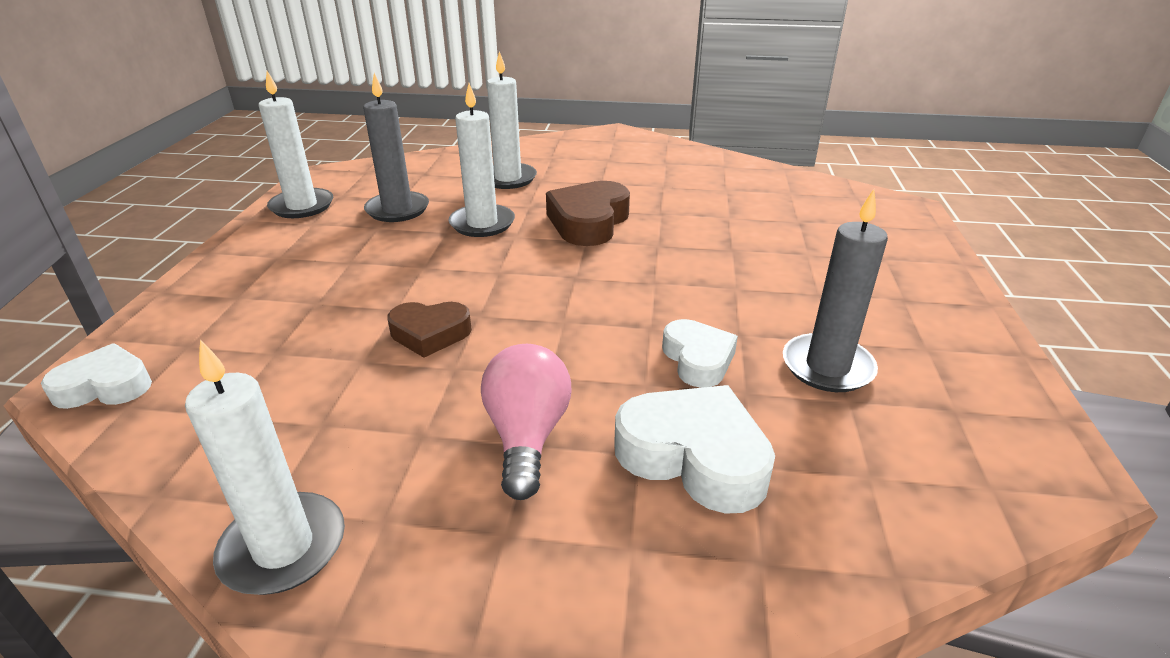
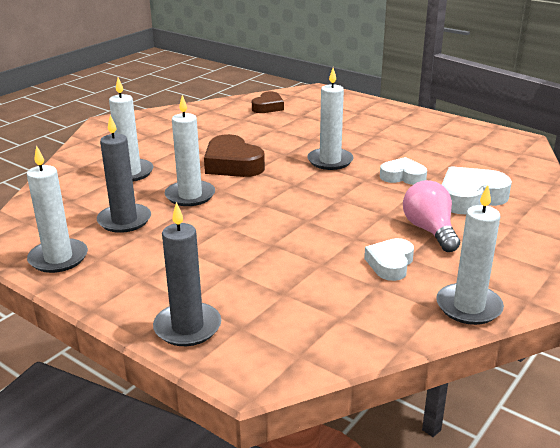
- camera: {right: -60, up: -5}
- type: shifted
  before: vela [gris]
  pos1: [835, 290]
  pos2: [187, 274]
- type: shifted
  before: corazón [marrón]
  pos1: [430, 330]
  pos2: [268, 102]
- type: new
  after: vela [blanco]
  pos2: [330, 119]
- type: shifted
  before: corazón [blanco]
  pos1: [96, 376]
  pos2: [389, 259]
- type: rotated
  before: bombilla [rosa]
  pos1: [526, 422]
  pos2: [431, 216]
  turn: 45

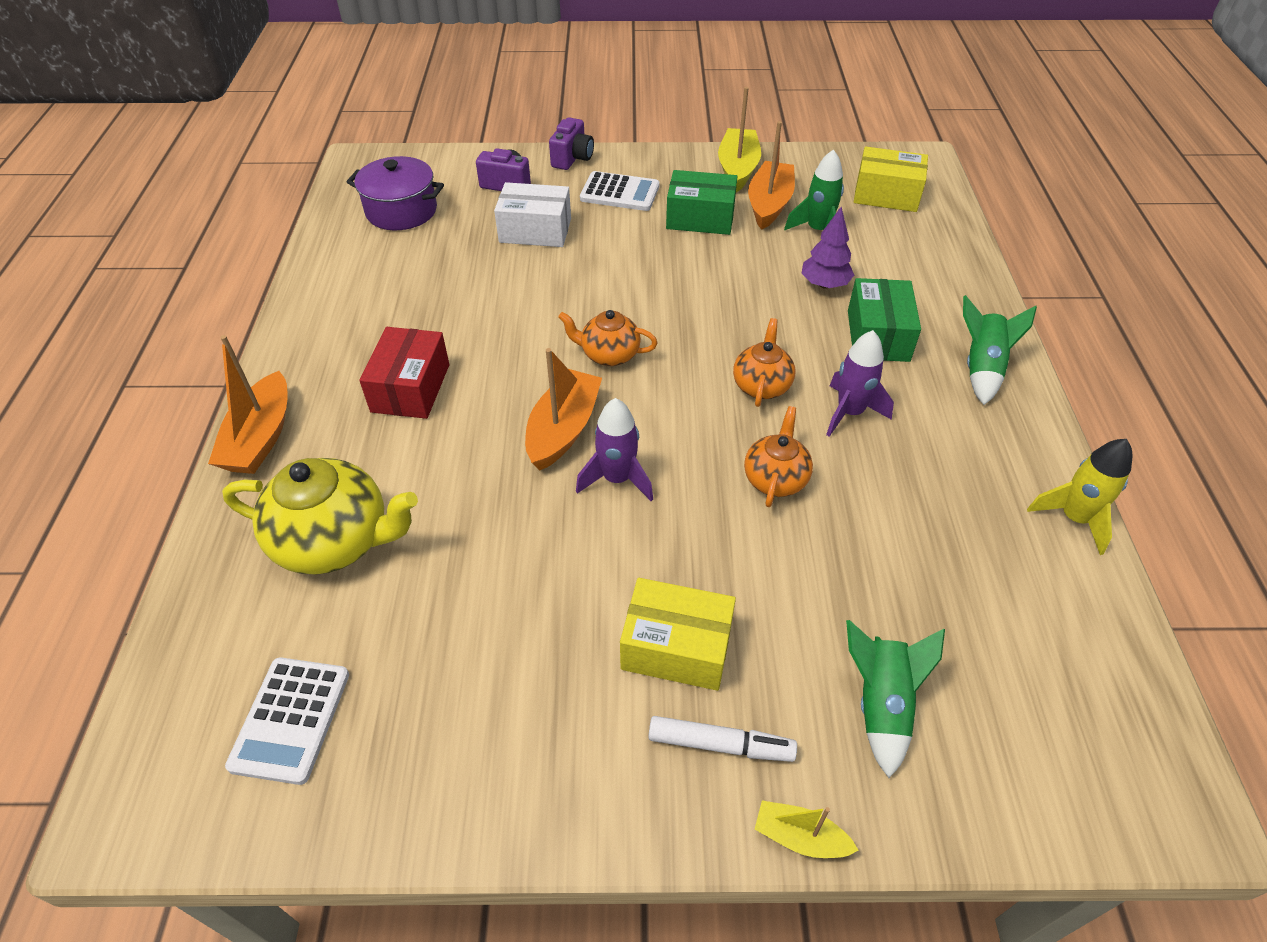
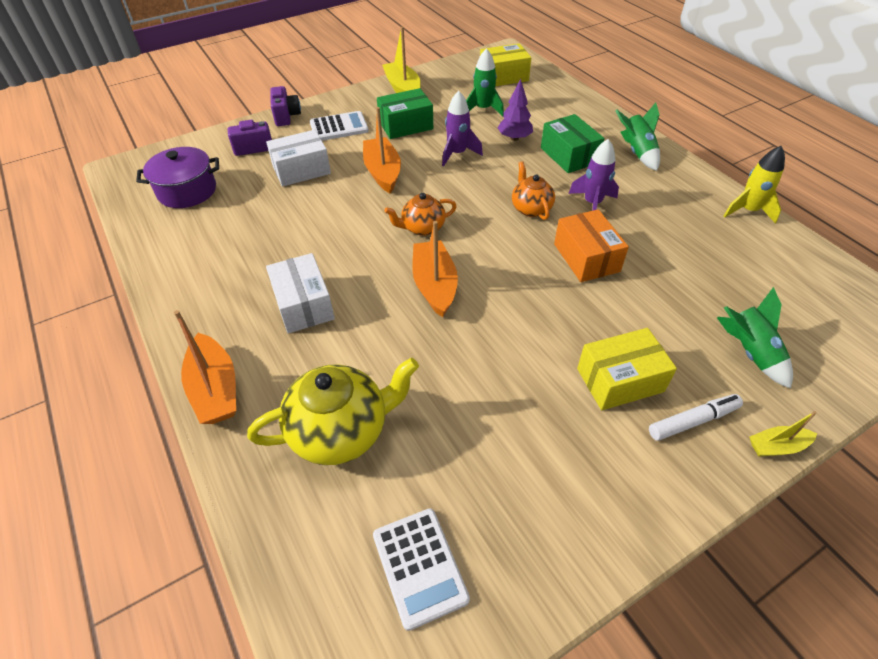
- camera: {right: -30, up: 0}
- type: repainted
  before: caja [rojo]
  after: caja [blanco]
  pos1: [404, 373]
  pos2: [300, 293]
- type: shifted
  before: barco [naranja]
  pos1: [771, 175]
  pos2: [382, 150]
- type: shifted
  before: cohete [morado]
  pos1: [614, 449]
  pos2: [462, 128]
- type: swapped
  before: tetera [naranja]
  after: caja [naranja]
  pos1: [778, 456]
  pos2: [591, 245]

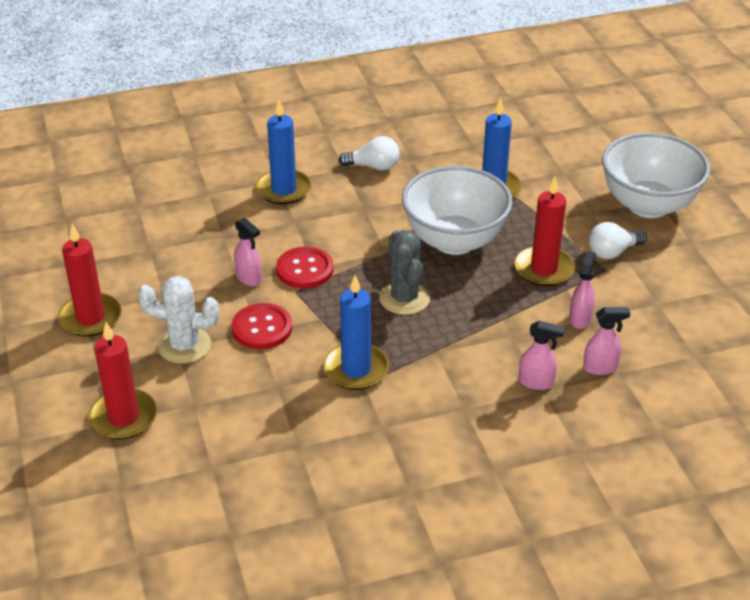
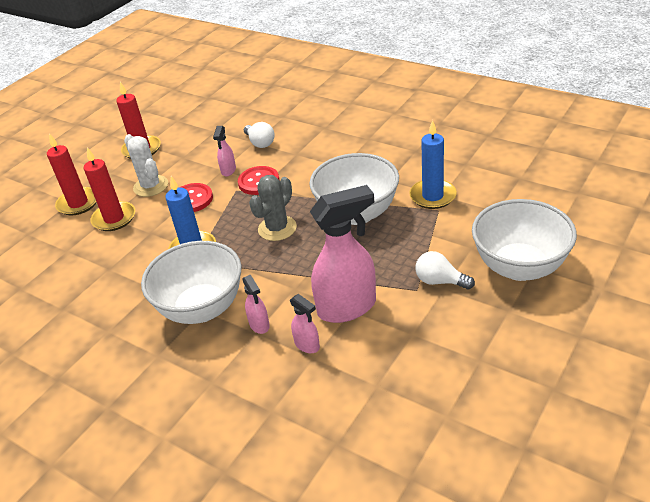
- camera: {right: 55, up: 0}
- type: shifted
  before: vela [rojo]
  pos1: [544, 231]
  pos2: [109, 189]
- type: new
  after: cuenco [blanco]
  pos2: [191, 282]
- type: shifted
  before: bombilla [blanco]
  pos1: [369, 153]
  pos2: [259, 135]
- type: scaled
  before: pulverizador [rosa]
  pos1: [582, 290]
  pos2: [343, 254]
  scale: 2.16
- type: gone
  before: vela [azul]
  pos1: [284, 152]

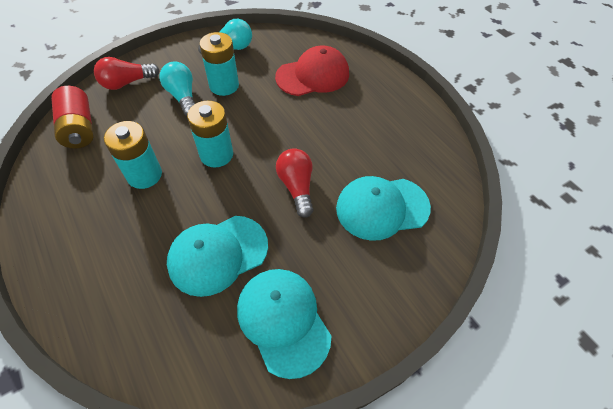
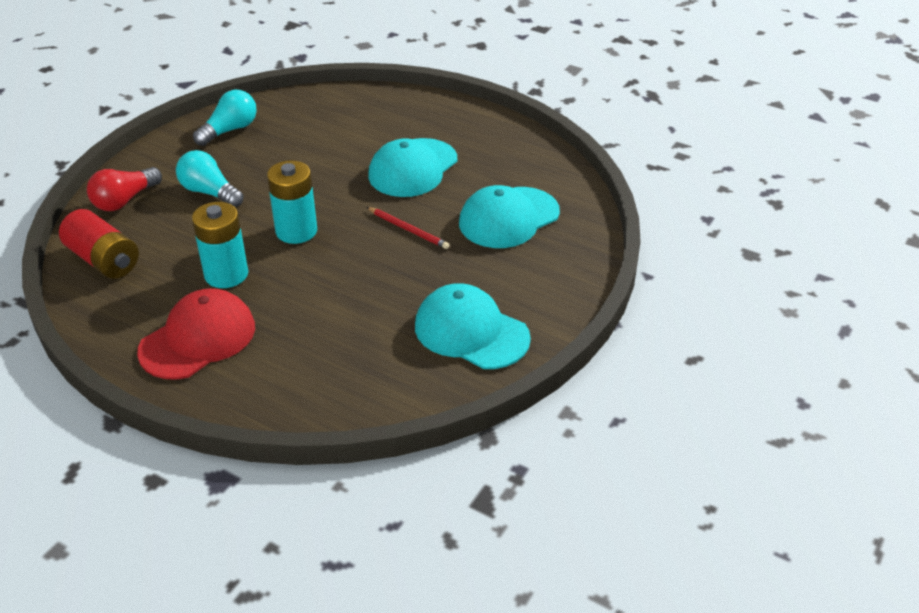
- camera: {right: -25, up: -15}
- type: shifted
  before: gorra [rojo]
  pos1: [312, 71]
  pos2: [196, 334]
- type: swapped
  before: bombilla [rojo]
  after: lápiz [rojo]
  pos1: [294, 183]
  pos2: [408, 228]
- type: shifted
  before: gorra [turquesa]
  pos1: [217, 256]
  pos2: [412, 167]
- type: gone
  before: pila [turquesa]
  pos1: [219, 64]

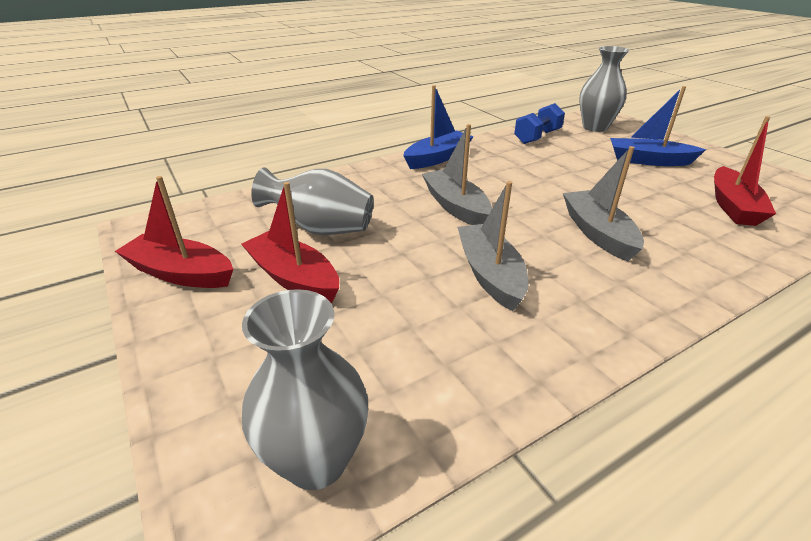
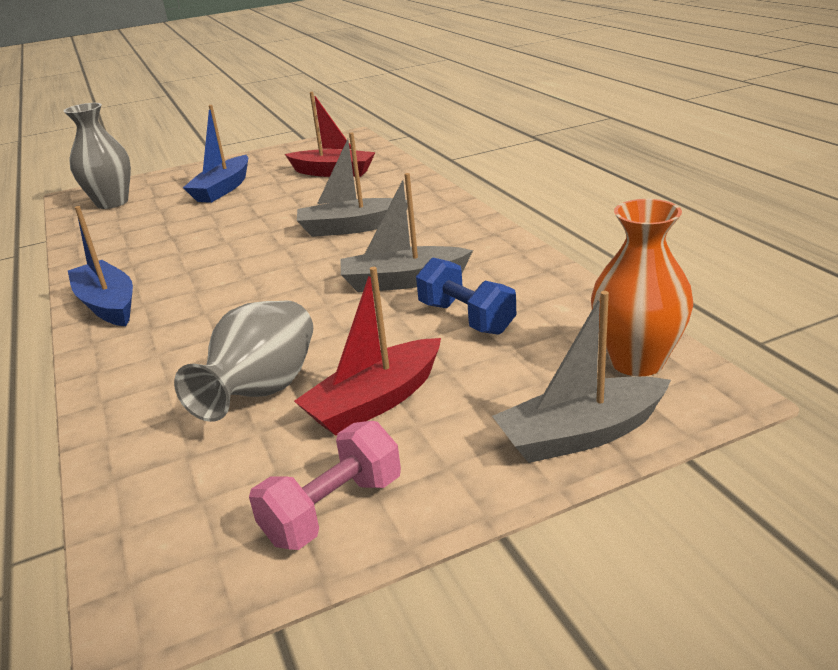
- camera: {right: -80, up: -5}
- type: swapped
  before: barco [rojo]
  after: mancuerna [rosa]
  pos1: [174, 232]
  pos2: [325, 485]
- type: shifted
  before: mancuerna [azul]
  pos1: [539, 123]
  pos2: [466, 296]
- type: shifted
  before: barco [gris]
  pos1: [457, 174]
  pos2: [581, 377]
- type: repainted
  before: florero [gris]
  after: florero [naranja]
  pos1: [305, 389]
  pos2: [642, 287]

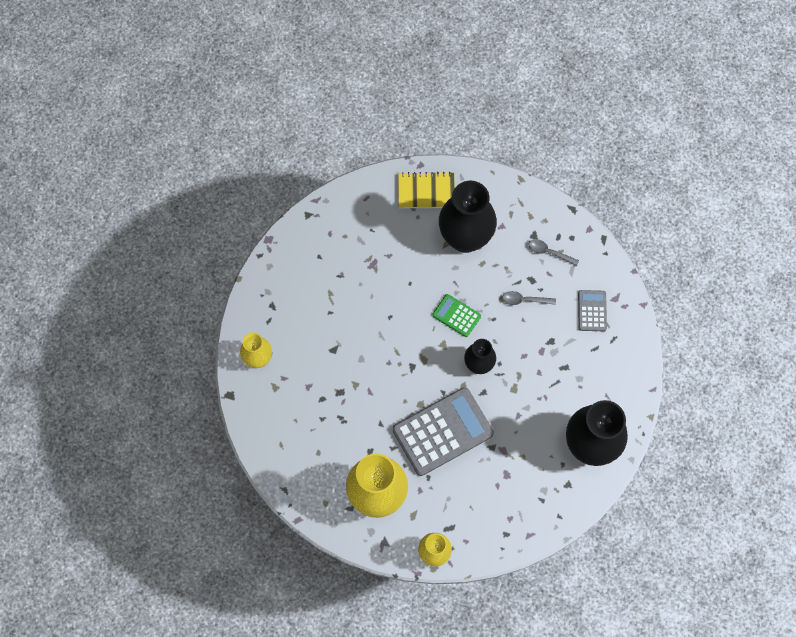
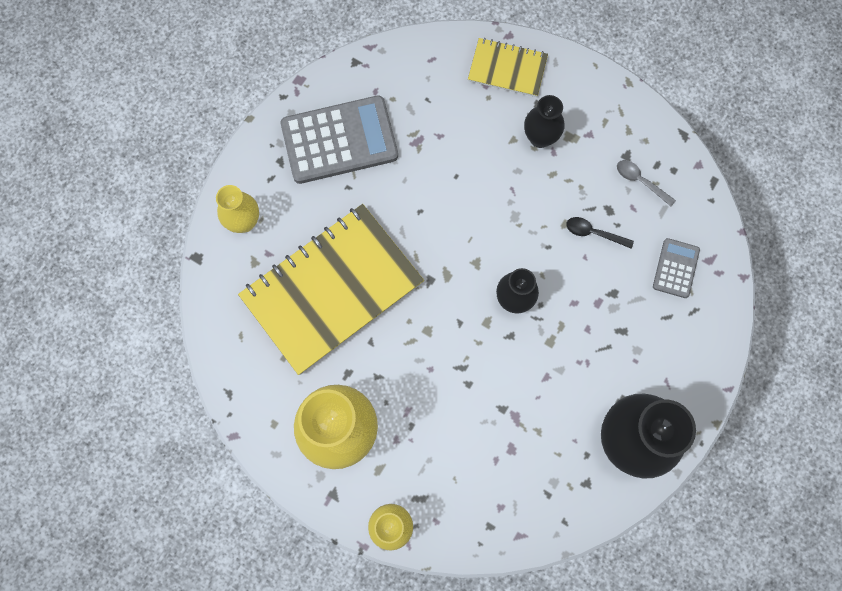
- camera: {right: 15, up: 5}
- type: new
  after: cuaderno [amarillo]
  pos2: [331, 289]
- type: shifted
  before: calculadora [gris]
  pos1: [443, 431]
  pos2: [339, 139]
- type: scaled
  before: florero [negro]
  pos1: [468, 217]
  pos2: [544, 121]
  scale: 0.54
- type: repainted
  before: cuchara [gris]
  after: cuchara [negro]
  pos1: [529, 298]
  pos2: [600, 233]
- type: gone
  before: calculadora [verde]
  pos1: [456, 315]

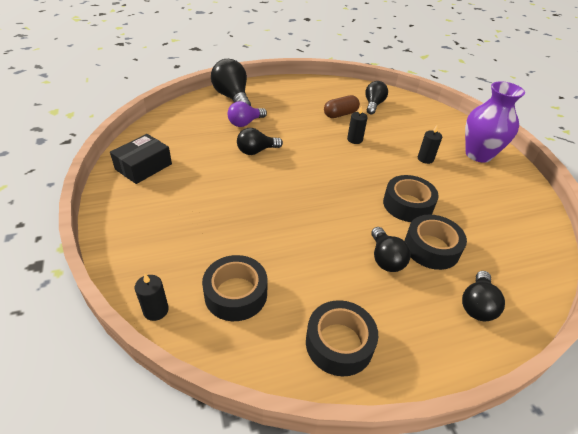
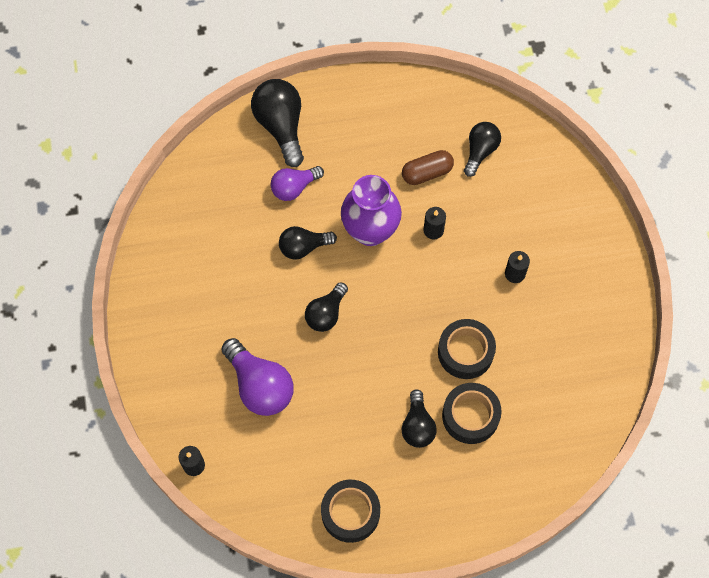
- camera: {right: 10, up: 25}
- type: new
  after: bombilla [morado]
  pos2: [257, 377]
- type: shifted
  before: bombilla [negro]
  pos1: [483, 296]
  pos2: [326, 307]
- type: shifted
  before: florero [morado]
  pos1: [495, 122]
  pos2: [371, 210]
- type: gone
  before: caja [negro]
  pos1: [141, 159]
- type: gone
  before: cinta adhesiva [negro]
  pos1: [235, 288]

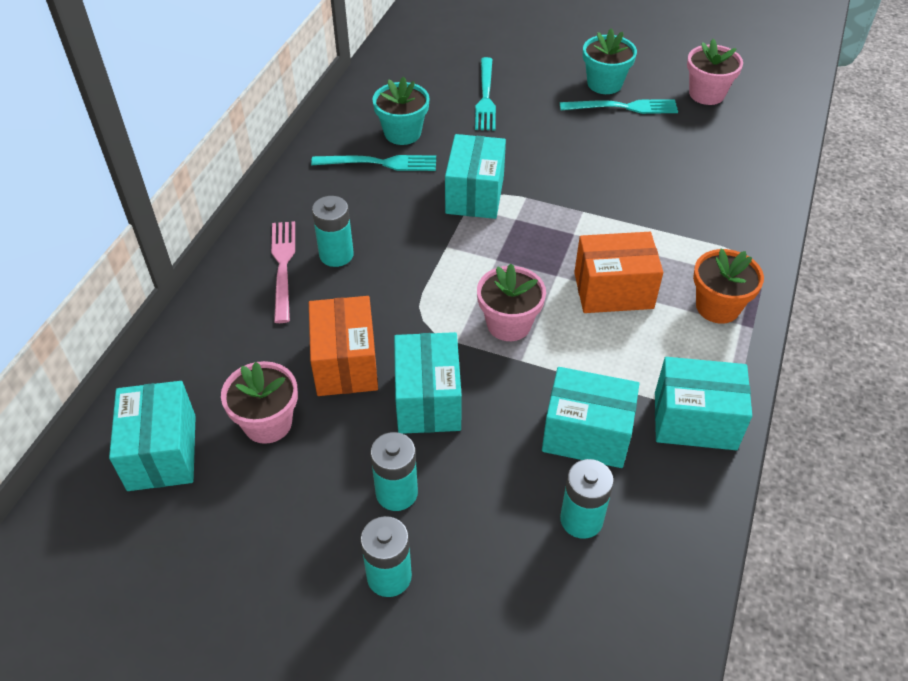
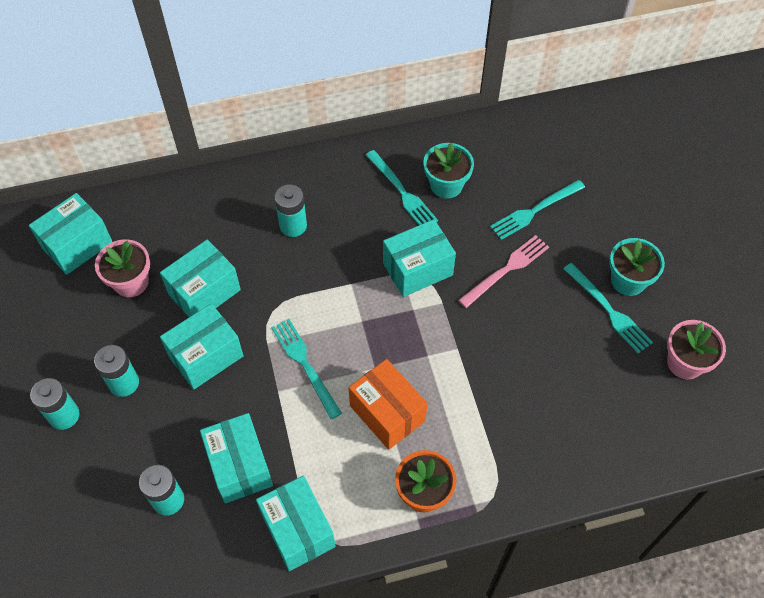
- camera: {right: 55, up: 10}
- type: repainted
  before: caja [naranja]
  after: caja [turquesa]
  pos1: [343, 346]
  pos2: [200, 278]
- type: swapped
  before: maceta [rosa]
  after: tenedor [turquesa]
  pos1: [511, 302]
  pos2: [306, 369]
- type: shifted
  before: tenedor [rosa]
  pos1: [283, 272]
  pos2: [503, 271]

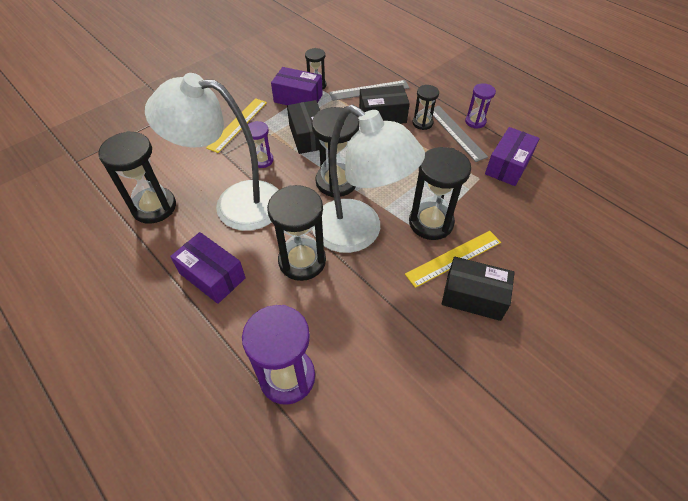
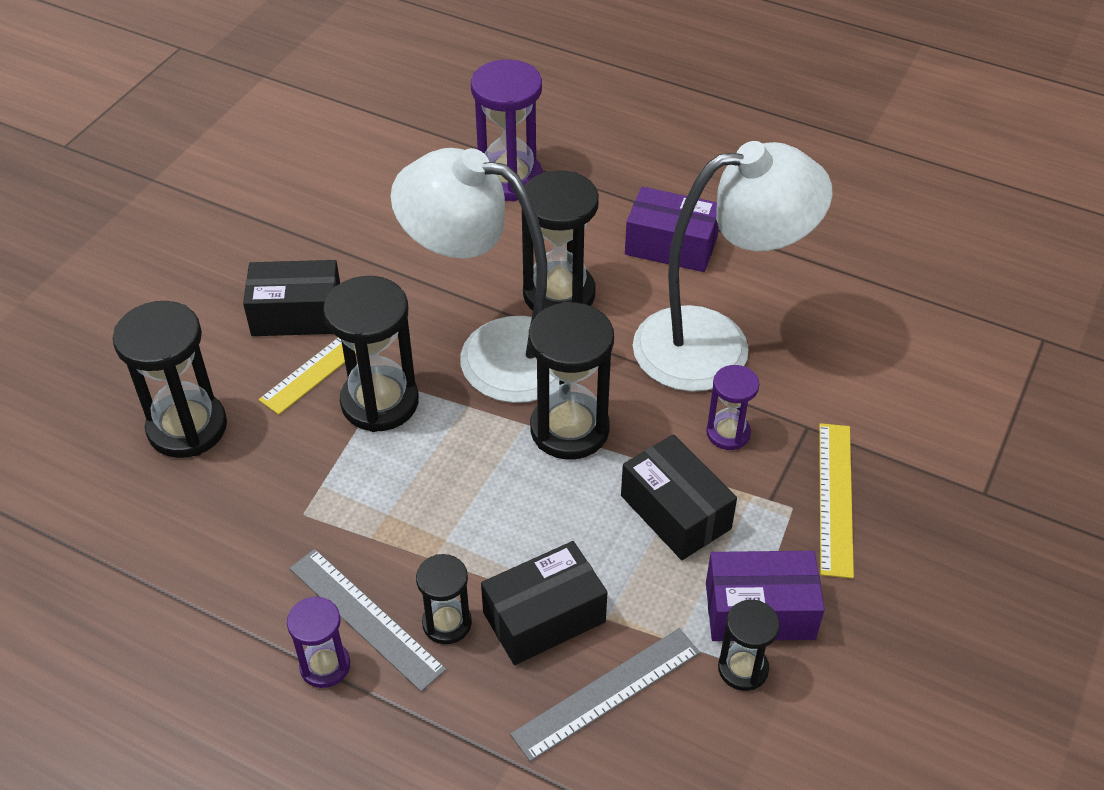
- camera: {right: 160, up: -5}
- type: shifted
  before: reloj de arena [negro]
  pos1: [137, 177]
  pos2: [170, 379]
- type: gone
  before: caja [morado]
  pos1: [512, 156]

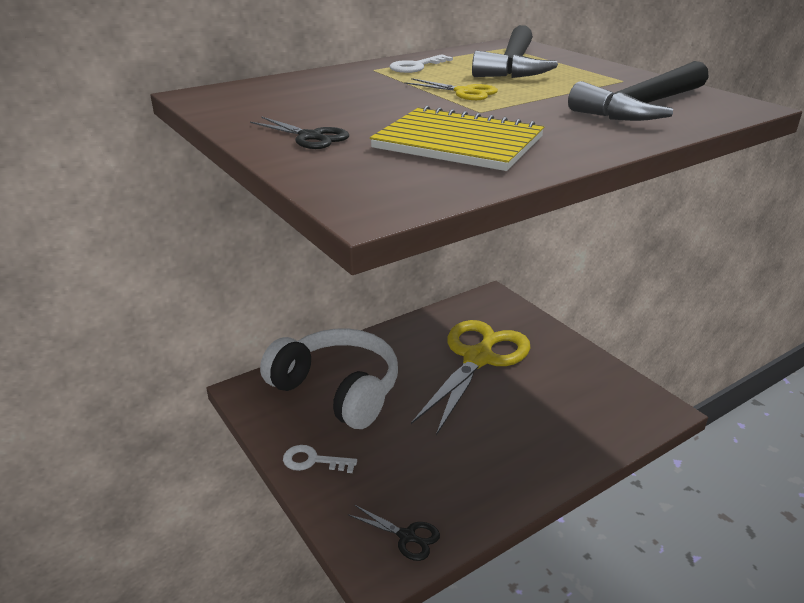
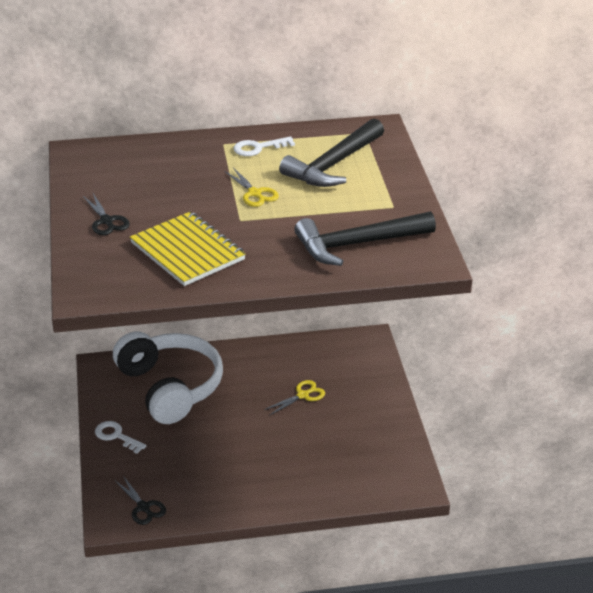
- camera: {right: 25, up: 5}
- type: scaled
  before: tijeras [amarillo]
  pos1: [471, 377]
  pos2: [294, 398]
  scale: 0.4

